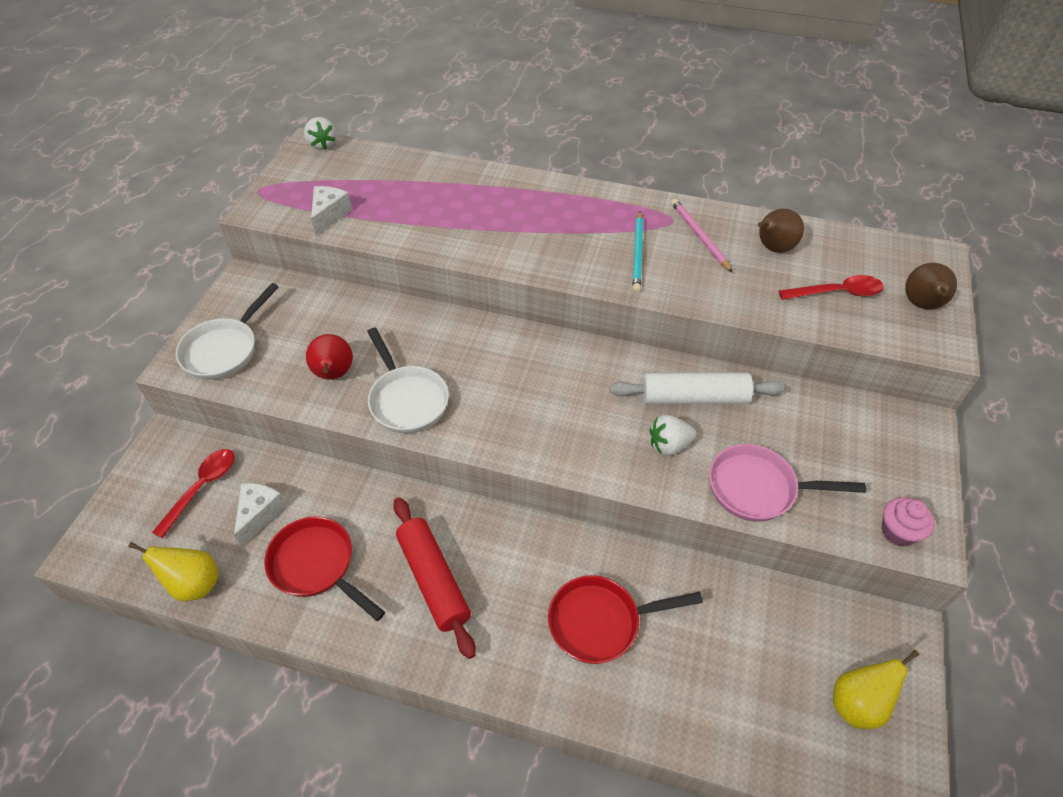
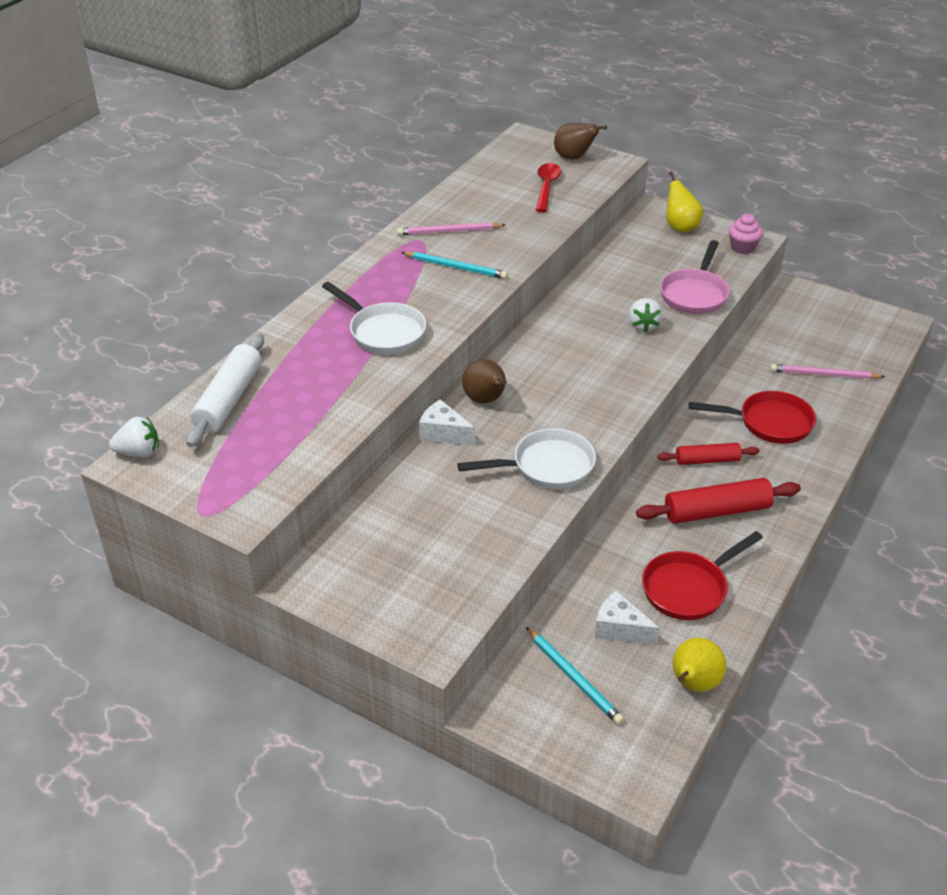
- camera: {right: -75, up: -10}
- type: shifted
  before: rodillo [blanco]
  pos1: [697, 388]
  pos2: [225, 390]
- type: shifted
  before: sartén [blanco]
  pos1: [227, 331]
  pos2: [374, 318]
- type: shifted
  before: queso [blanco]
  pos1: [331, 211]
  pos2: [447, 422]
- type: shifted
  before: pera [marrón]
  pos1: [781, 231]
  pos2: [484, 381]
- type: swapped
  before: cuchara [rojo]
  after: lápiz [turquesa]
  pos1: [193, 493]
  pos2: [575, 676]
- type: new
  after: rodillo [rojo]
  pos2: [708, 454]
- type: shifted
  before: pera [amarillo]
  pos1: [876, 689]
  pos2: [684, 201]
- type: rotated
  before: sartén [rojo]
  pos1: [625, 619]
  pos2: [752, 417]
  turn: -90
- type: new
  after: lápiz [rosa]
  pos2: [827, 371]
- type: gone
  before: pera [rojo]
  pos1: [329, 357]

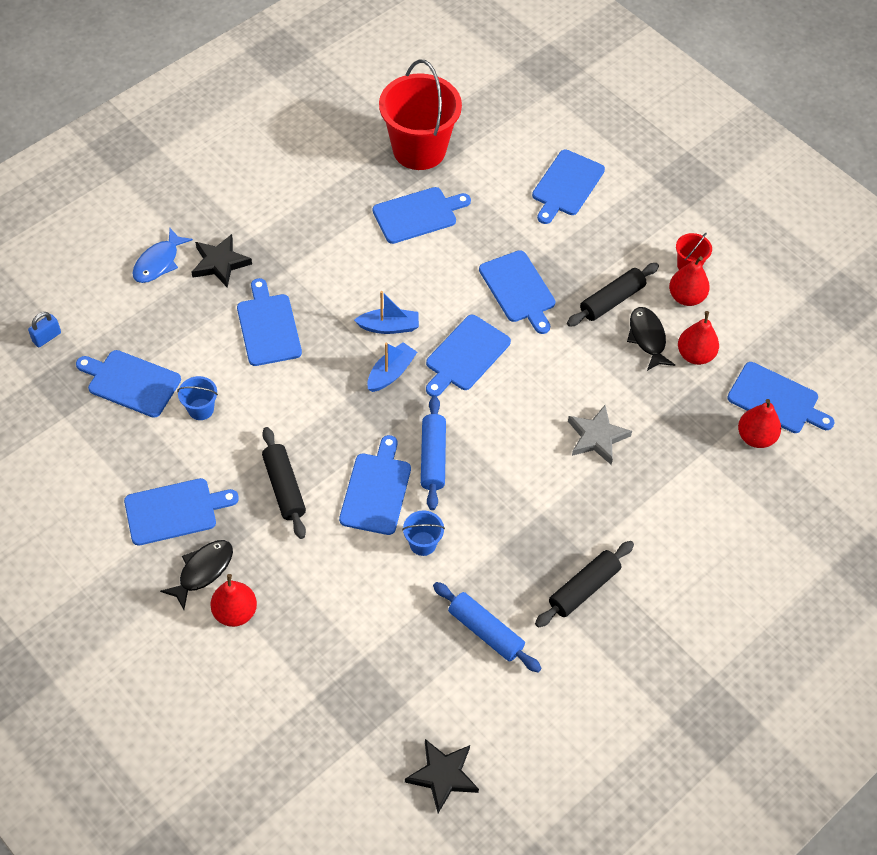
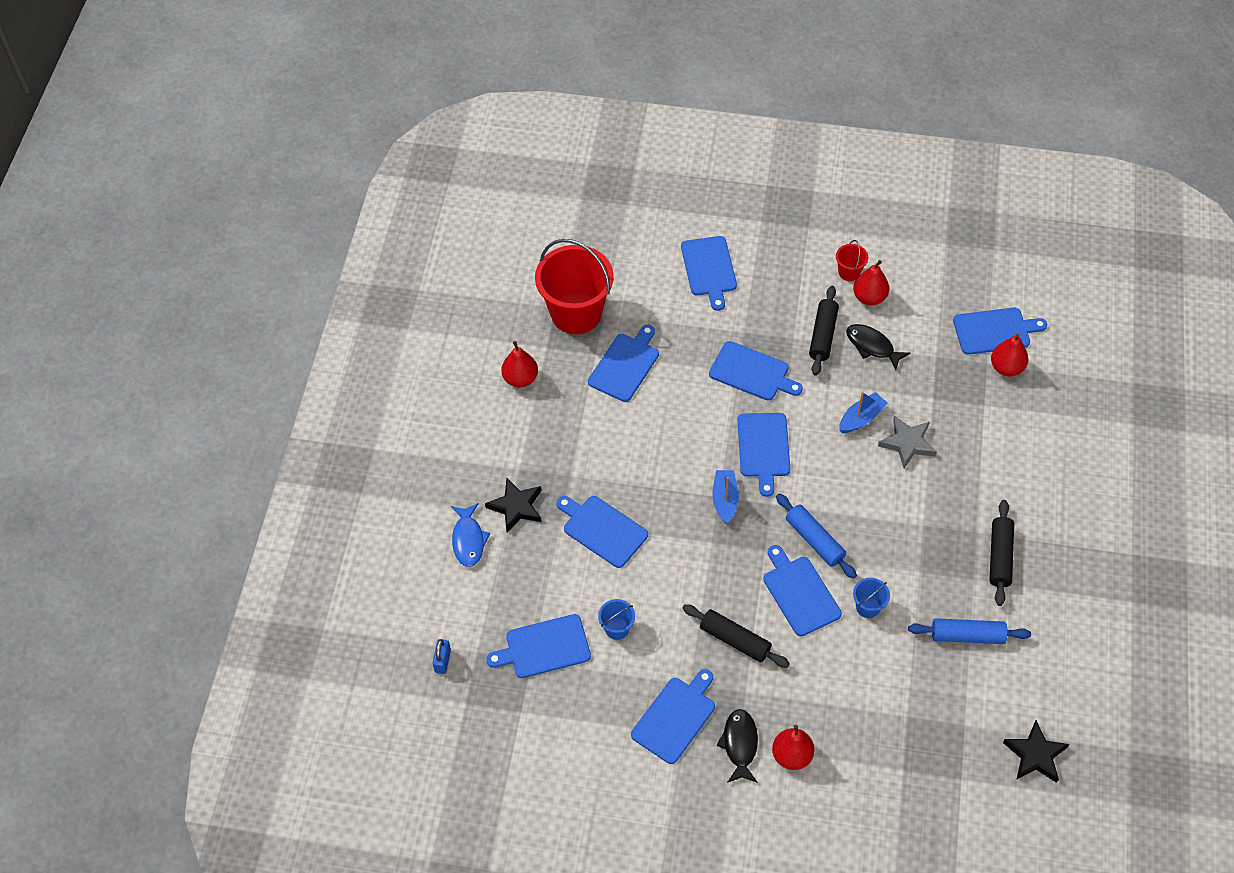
- camera: {right: -35, up: 0}
- type: shifted
  before: pera [rojo]
  pos1: [698, 338]
  pos2: [519, 364]
- type: shifted
  before: barco [azul]
  pos1: [386, 312]
  pos2: [863, 412]

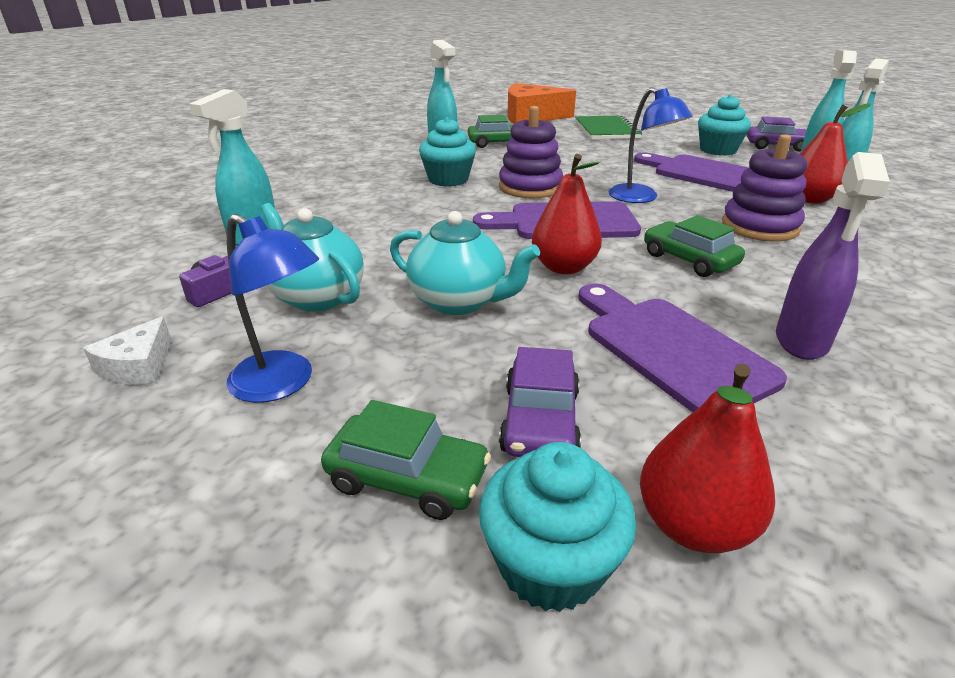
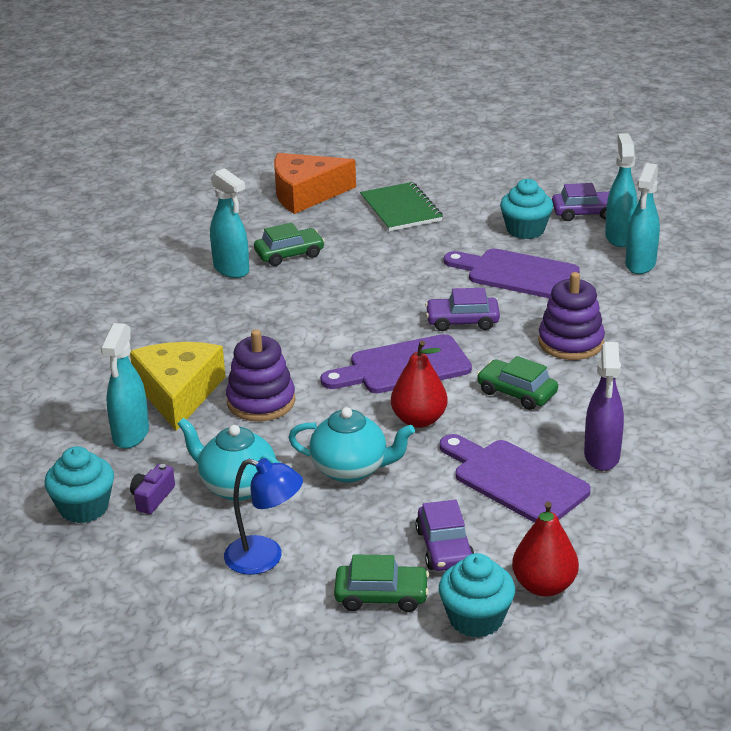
- camera: {right: -15, up: 0}
- type: shifted
  before: magdalena [turquesa]
  pos1: [447, 152]
  pos2: [79, 484]
- type: new
  after: queso [amarillo]
  pos2: [177, 386]
- type: shifted
  before: juguete apilable [morado]
  pos1: [531, 152]
  pos2: [260, 375]
- type: swapped
  before: lámpara [azul]
  after: coche [morado]
  pos1: [651, 145]
  pos2: [462, 309]
- type: gone
  before: queso [blanco]
  pos1: [127, 350]
- type: gone
  before: pera [rojo]
  pos1: [835, 153]

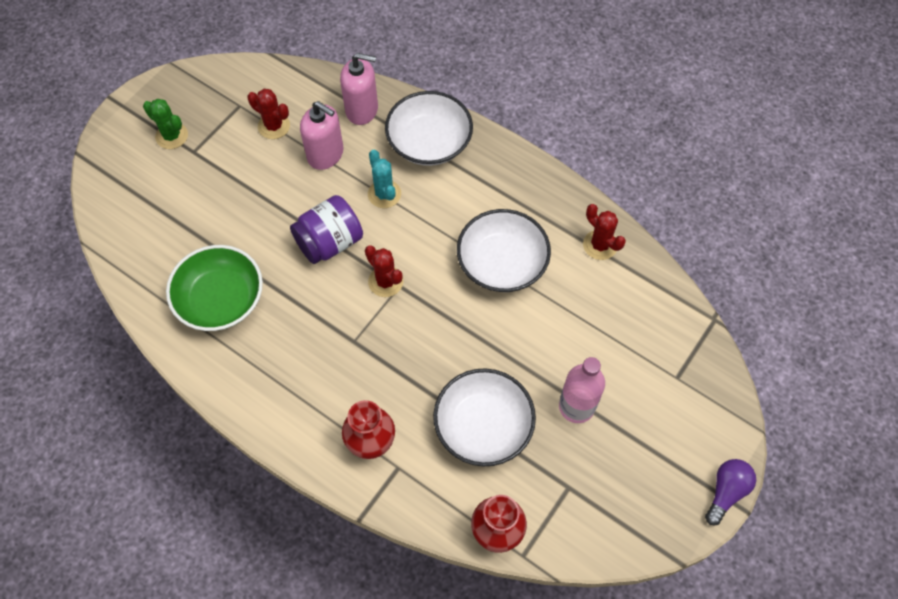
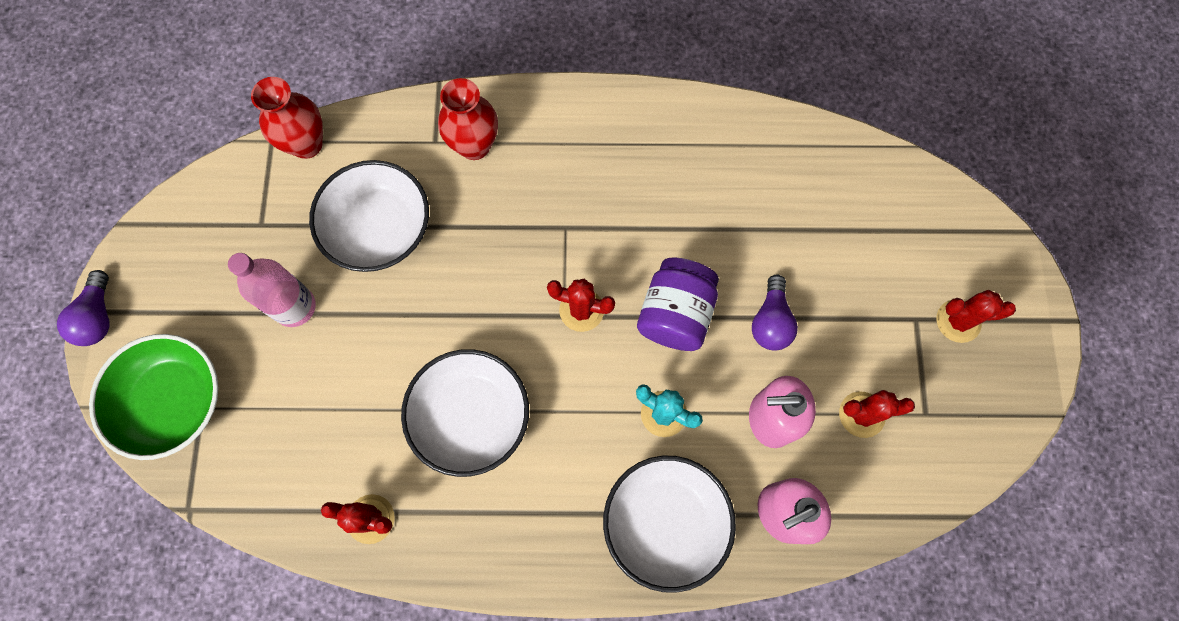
- camera: {right: 145, up: 10}
- type: shifted
  before: cuenco [verde]
  pos1: [214, 288]
  pos2: [153, 397]
- type: new
  after: bombilla [morado]
  pos2: [775, 312]
- type: repainted
  before: cactus [verde]
  after: cactus [rojo]
  pos1: [165, 124]
  pos2: [976, 316]

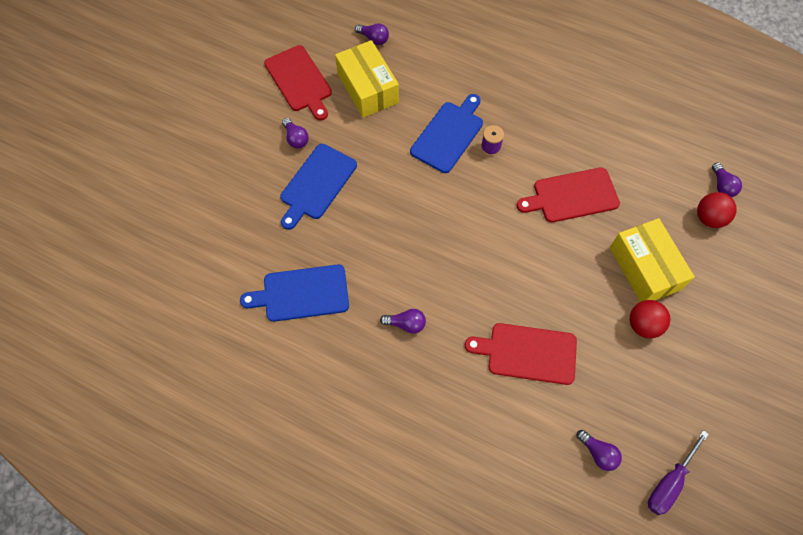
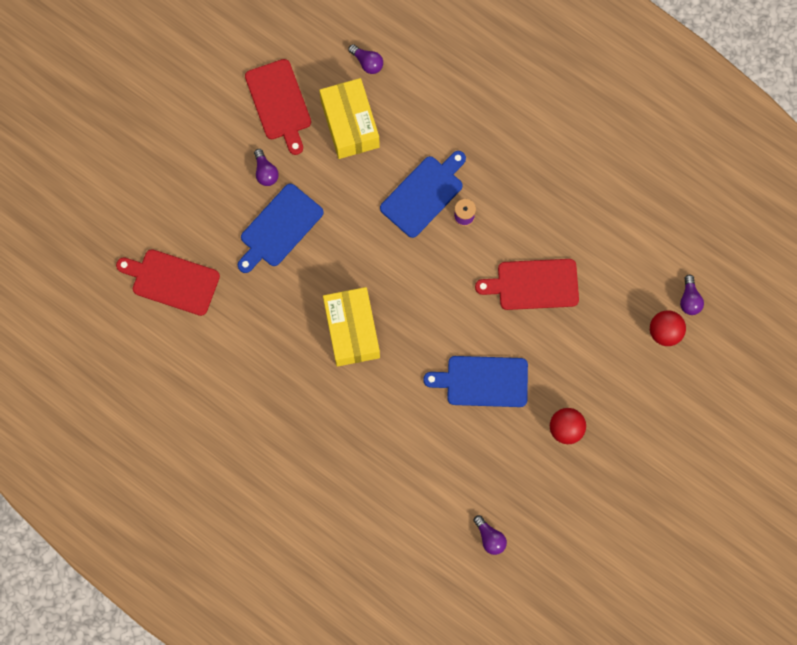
- camera: {right: 10, up: 10}
- type: shifted
  before: tabla de cortar [rojo]
  pos1: [521, 354]
  pos2: [168, 282]
- type: shifted
  before: caja [amarillo]
  pos1: [652, 260]
  pos2: [351, 327]
- type: shifted
  before: tabla de cortar [azul]
  pos1: [294, 293]
  pos2: [475, 381]
- type: gone
  before: bombilla [morado]
  pos1: [403, 321]
- type: gone
  before: destornillador [morado]
  pos1: [678, 472]

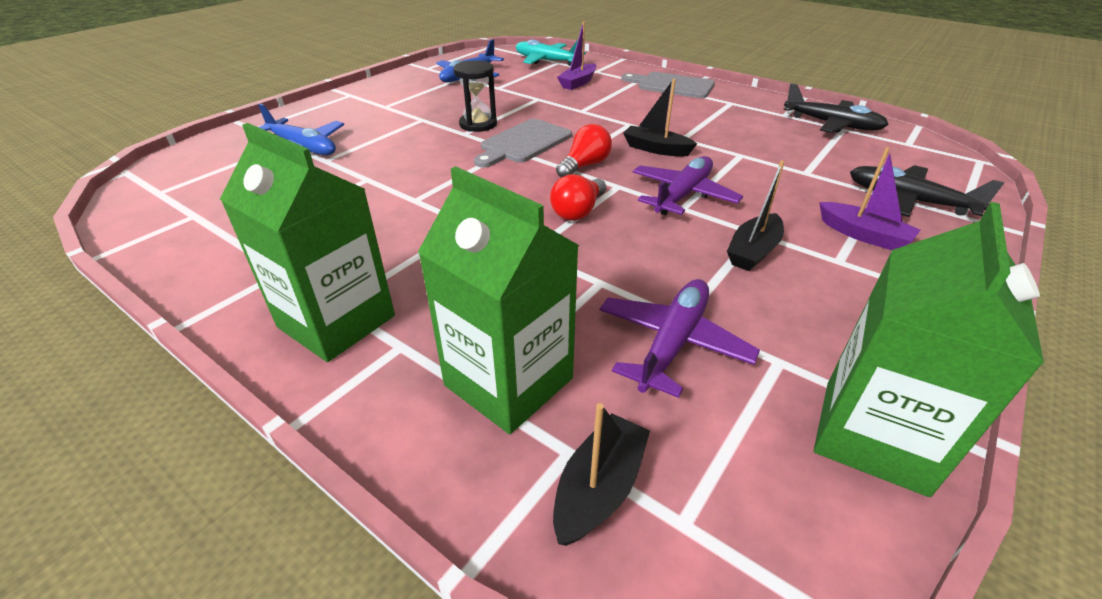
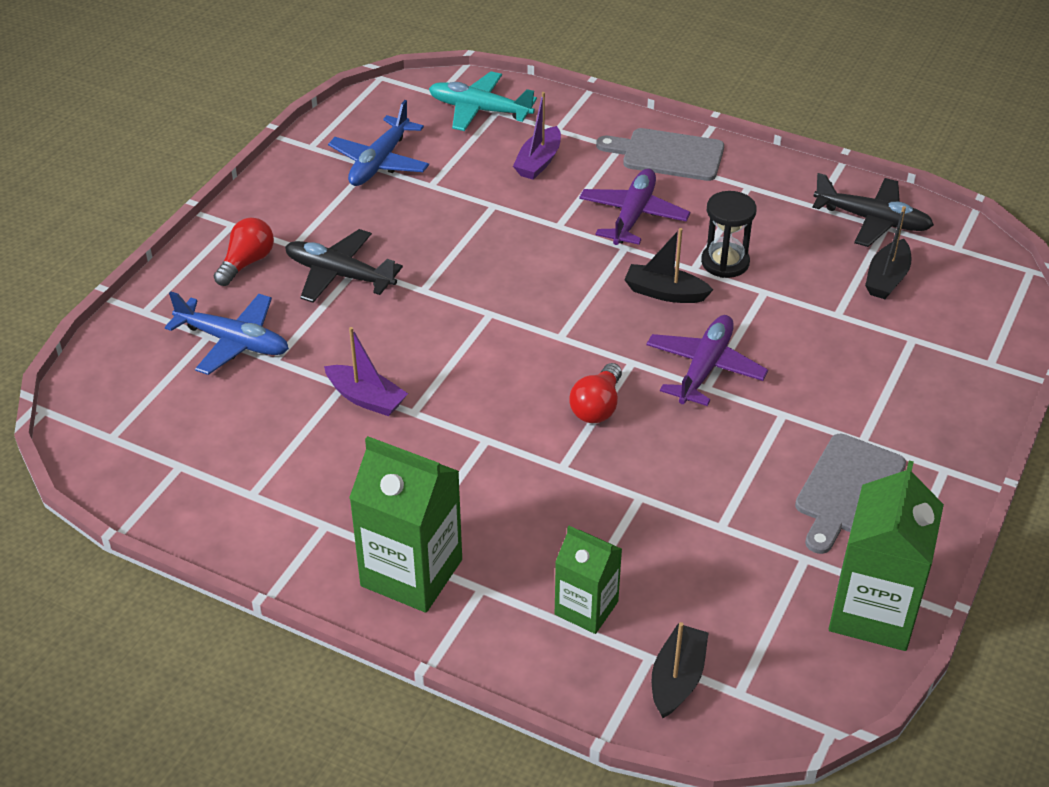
- camera: {right: -10, up: 5}
- type: shifted
  before: bombilla [rojo]
  pos1: [584, 150]
  pos2: [244, 252]
- type: shifted
  before: avión [negro]
  pos1: [927, 191]
  pos2: [344, 266]
- type: shifted
  before: barco [morado]
  pos1: [869, 198]
  pos2: [366, 371]
- type: scaled
  before: cartón de leche [verde]
  pos1: [498, 300]
  pos2: [588, 580]
  scale: 0.61
- type: shifted
  before: avión [morado]
  pos1: [680, 338]
  pos2: [634, 207]
- type: shifted
  before: reloj de arena [negro]
  pos1: [475, 96]
  pos2: [729, 234]
- type: shifted
  before: tabla de cortar [gris]
  pos1: [523, 143]
  pos2: [850, 494]
- type: shifted
  before: barco [negro]
  pos1: [755, 216]
  pos2: [888, 252]

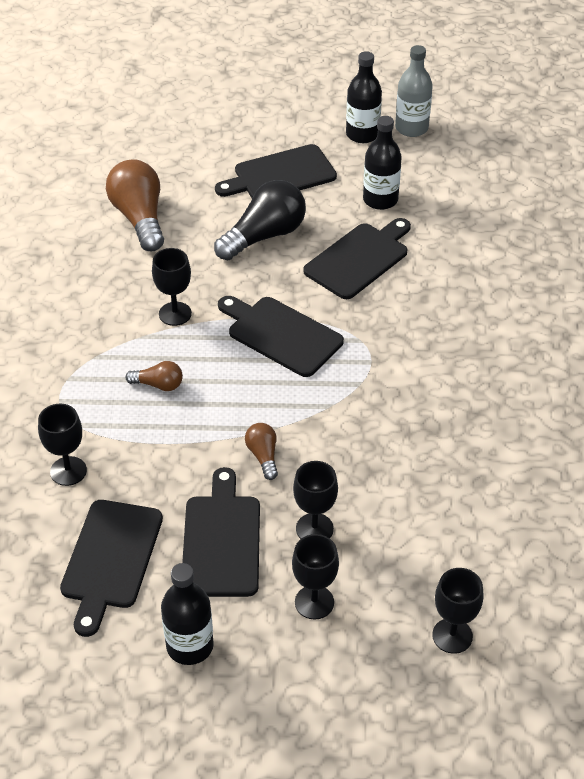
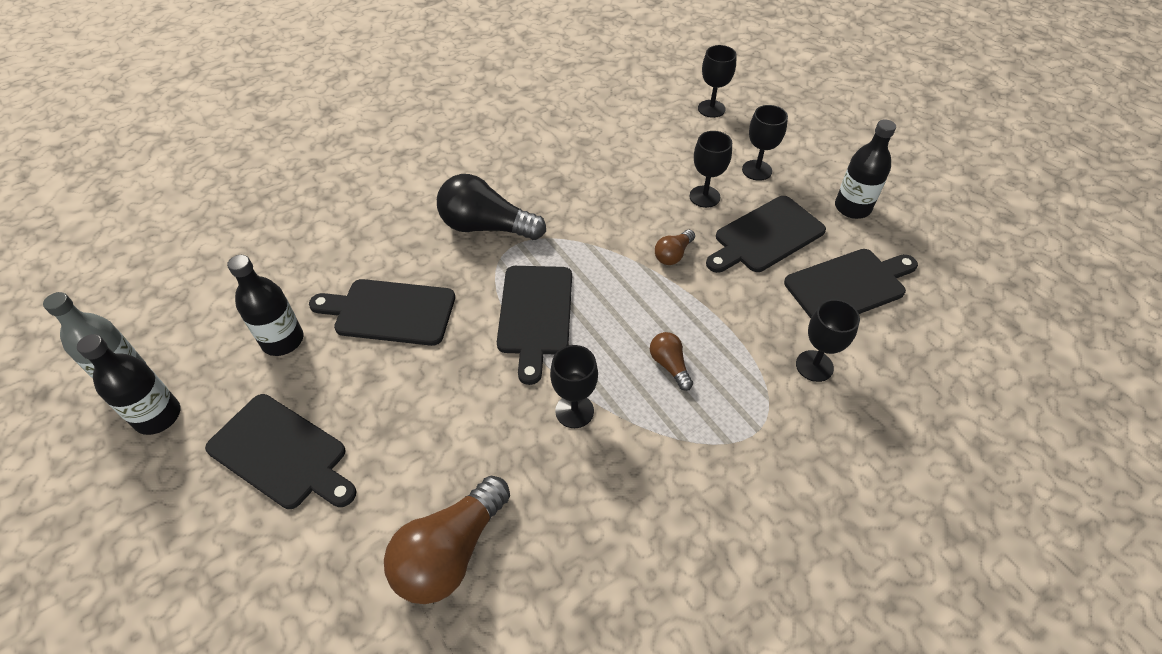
- camera: {right: -125, up: 5}
- type: shifted
  before: bombilla [negro]
  pos1: [260, 220]
  pos2: [491, 207]

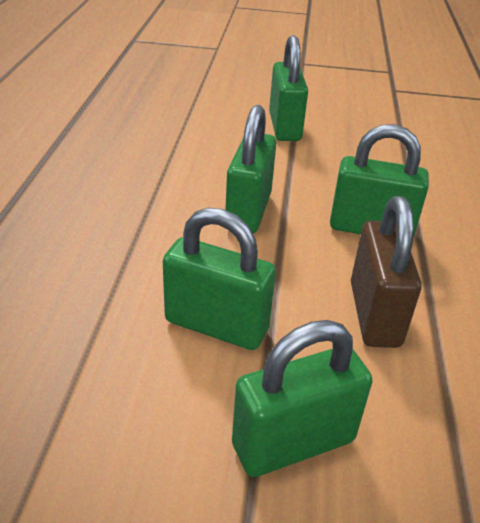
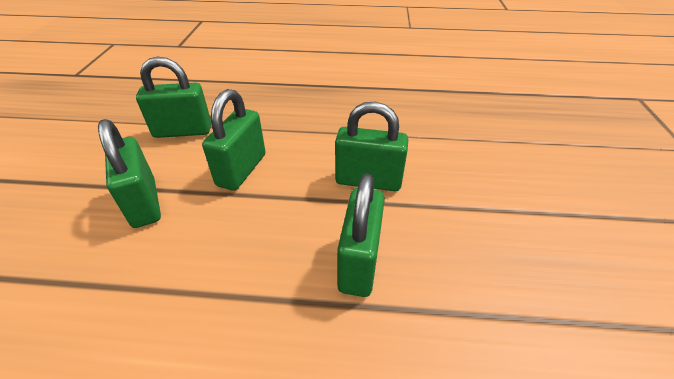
- camera: {right: 90, up: 5}
- type: shifted
  before: candado [verde]
  pos1: [288, 88]
  pos2: [173, 97]
- type: gone
  before: candado [marrón]
  pos1: [386, 272]

